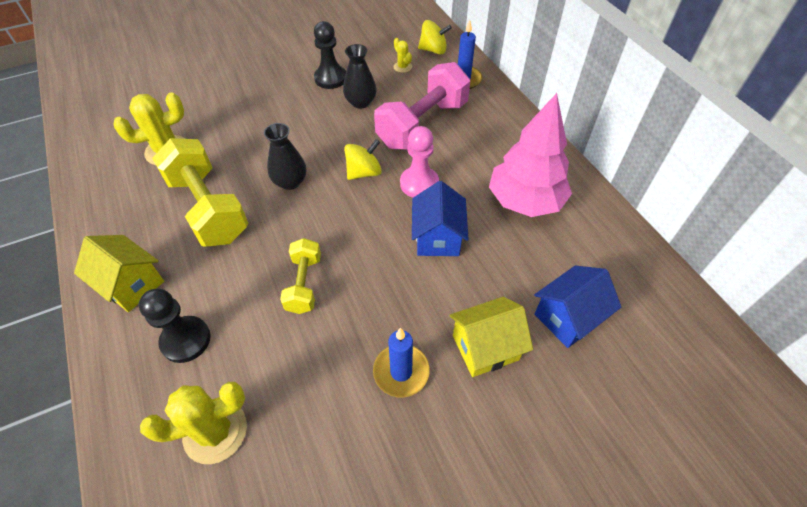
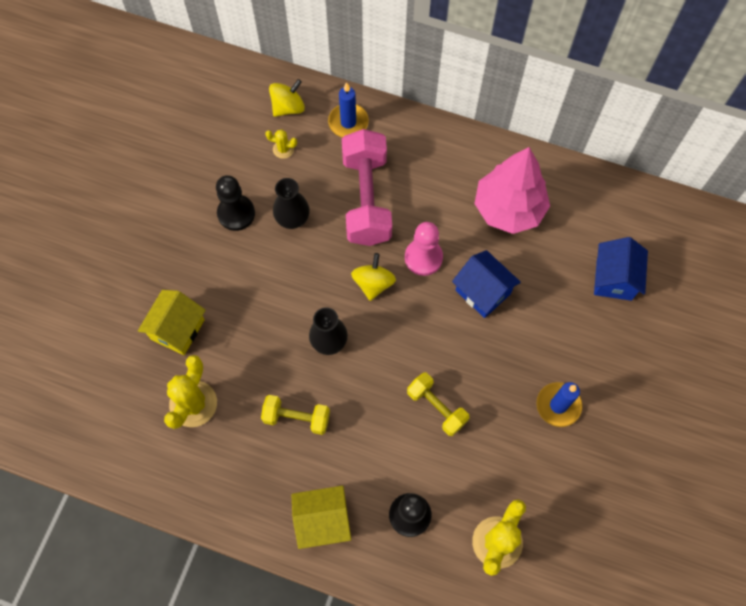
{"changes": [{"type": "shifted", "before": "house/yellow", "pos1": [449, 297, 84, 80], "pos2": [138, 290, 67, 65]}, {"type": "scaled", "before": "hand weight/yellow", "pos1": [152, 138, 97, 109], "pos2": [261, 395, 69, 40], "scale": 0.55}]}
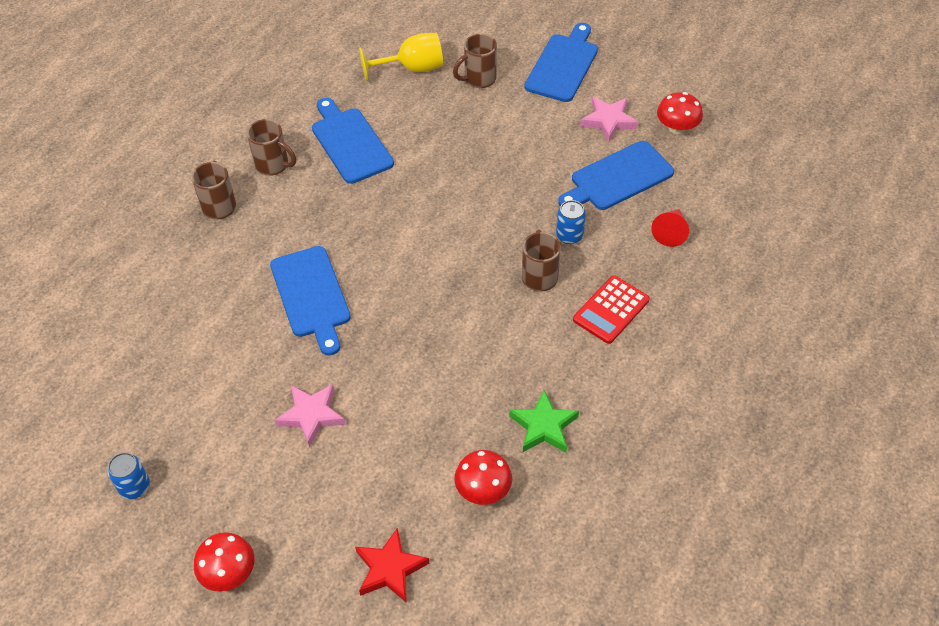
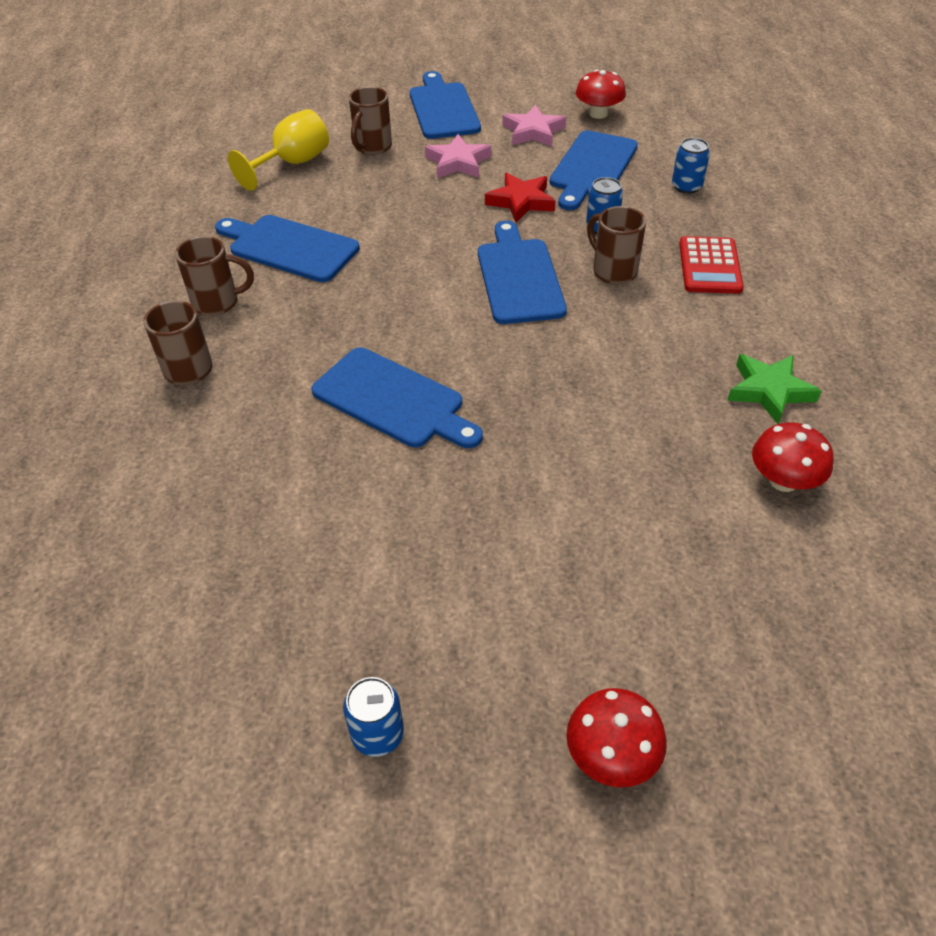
{"changes": [{"type": "new", "after": "cutting board/blue", "pos2": [478, 221, 89, 103]}, {"type": "shifted", "before": "star shape/rosy", "pos1": [275, 384, 71, 63], "pos2": [425, 134, 66, 44]}, {"type": "shifted", "before": "star shape/red", "pos1": [355, 528, 74, 75], "pos2": [485, 173, 71, 49]}, {"type": "swapped", "before": "solid cone/red", "after": "soda can/blue", "pos1": [651, 209, 38, 38], "pos2": [672, 138, 38, 56]}]}
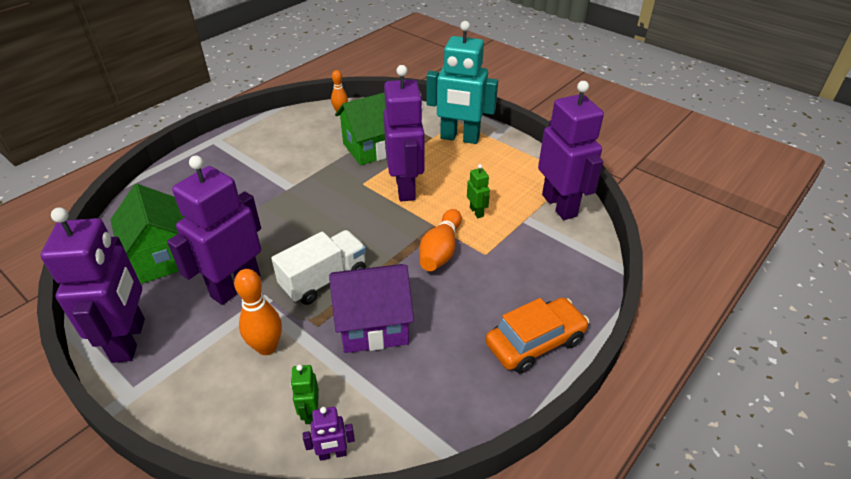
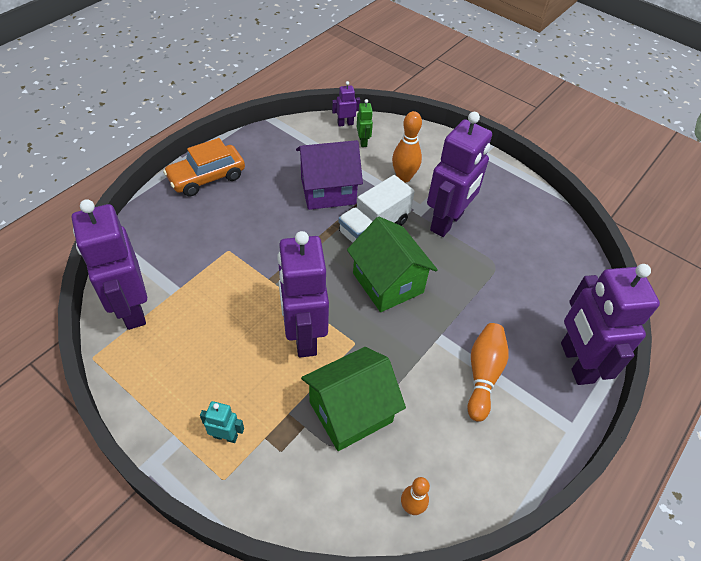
{"changes": [{"type": "gone", "before": "robot figure/emerald", "pos1": [467, 164, 23, 54]}, {"type": "shifted", "before": "robot figure/purple", "pos1": [41, 207, 104, 156], "pos2": [561, 264, 99, 121]}, {"type": "shifted", "before": "house/emerald", "pos1": [111, 184, 74, 100], "pos2": [347, 217, 91, 95]}, {"type": "shifted", "before": "skittle/bright orange", "pos1": [419, 209, 43, 62], "pos2": [467, 323, 42, 99]}, {"type": "scaled", "before": "robot figure/turquoise", "pos1": [426, 21, 72, 123], "pos2": [200, 401, 44, 42], "scale": 0.42}]}
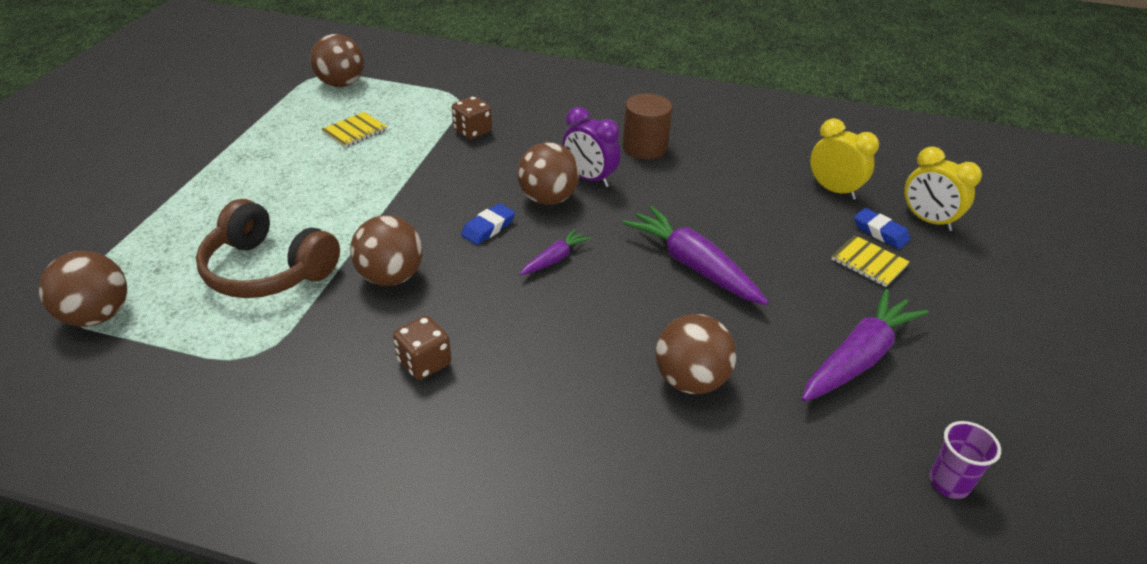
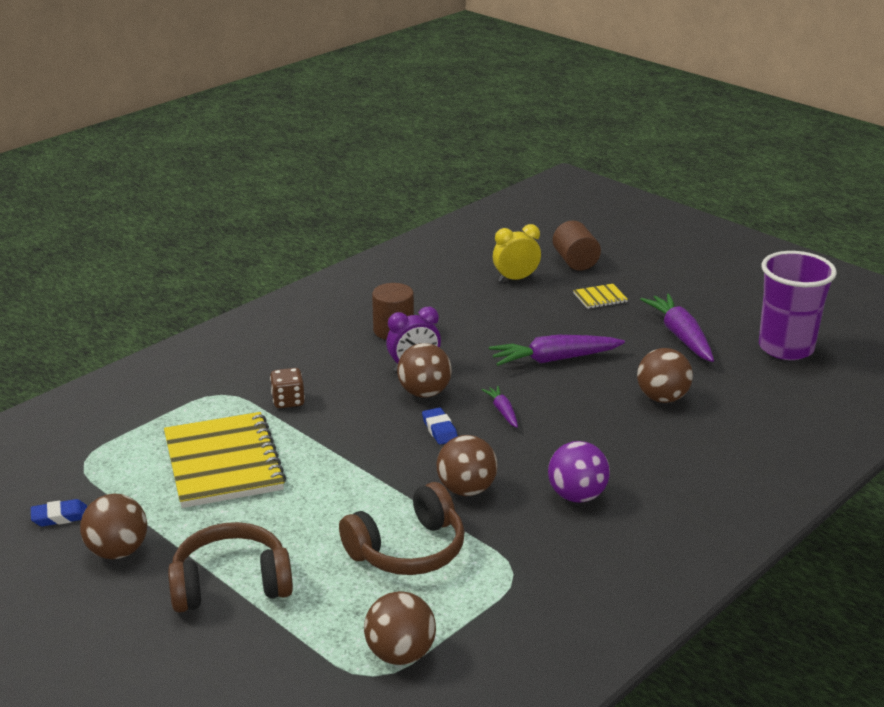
{"changes": [{"type": "new", "after": "headset/russet", "pos2": [168, 522, 125, 91]}, {"type": "shifted", "before": "ball/russet", "pos1": [310, 34, 54, 53], "pos2": [80, 494, 67, 65]}, {"type": "shifted", "before": "eraser/blue", "pos1": [854, 208, 57, 41], "pos2": [31, 499, 56, 27]}, {"type": "swapped", "before": "die/russet", "after": "ball/purple", "pos1": [393, 316, 58, 64], "pos2": [548, 441, 62, 62]}, {"type": "swapped", "before": "bedside clock/yellow", "after": "cylinder/russet", "pos1": [905, 146, 77, 85], "pos2": [553, 221, 48, 50]}, {"type": "scaled", "before": "exercise book/yellow", "pos1": [321, 112, 66, 36], "pos2": [164, 412, 122, 96], "scale": 2.36}, {"type": "scaled", "before": "tumbler/purple", "pos1": [929, 421, 72, 78], "pos2": [759, 251, 78, 109], "scale": 2.32}]}
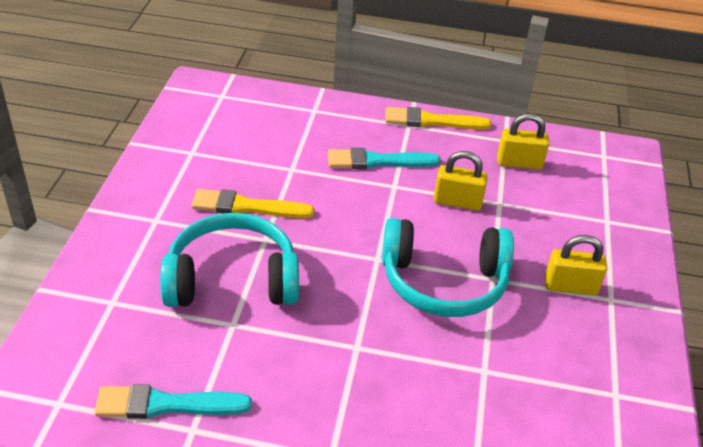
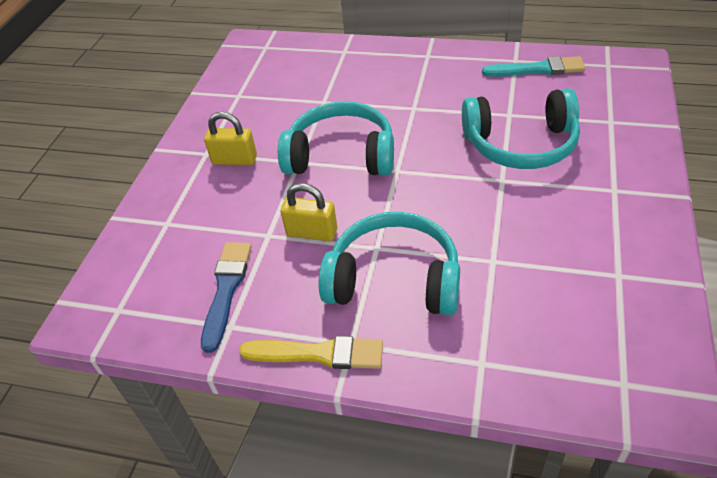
{"changes": [{"type": "gone", "before": "brush/yellow", "pos1": [191, 189, 124, 29]}, {"type": "swapped", "before": "brush/turquoise", "after": "headset/turquoise", "pos1": [328, 148, 113, 21], "pos2": [319, 212, 141, 104]}, {"type": "swapped", "before": "padlock/yellow", "after": "brush/blue", "pos1": [497, 113, 52, 57], "pos2": [201, 242, 51, 111]}]}
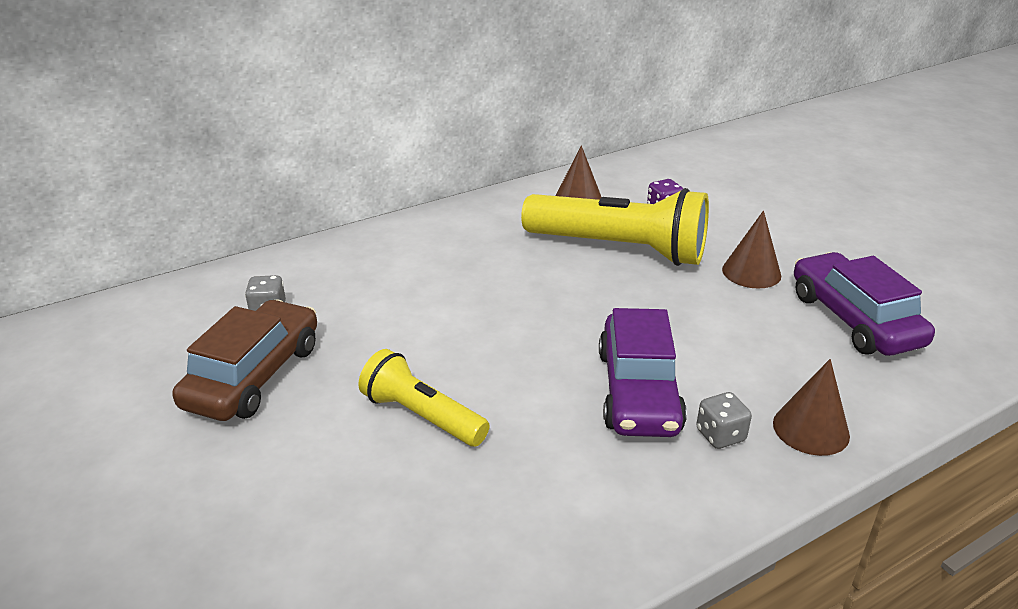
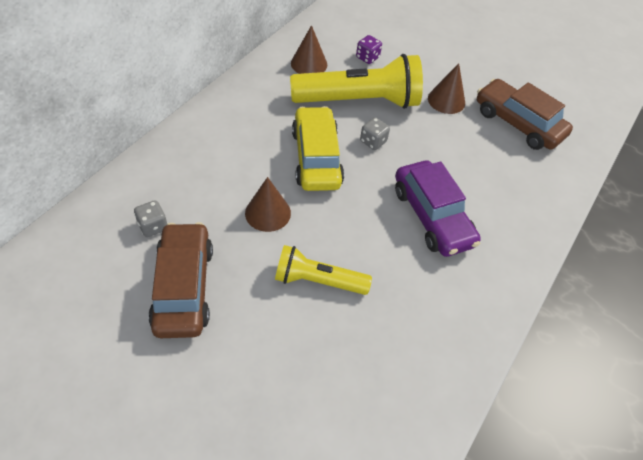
{"changes": [{"type": "new", "after": "toy car/yellow", "pos2": [292, 106, 52, 85]}, {"type": "shifted", "before": "die/gray", "pos1": [696, 392, 56, 57], "pos2": [360, 117, 30, 33]}, {"type": "shifted", "before": "solid cone/russet", "pos1": [773, 359, 77, 97], "pos2": [245, 177, 46, 55]}, {"type": "repainted", "before": "toy car/purple", "after": "toy car/russet", "pos1": [794, 252, 141, 104], "pos2": [477, 79, 96, 71]}]}
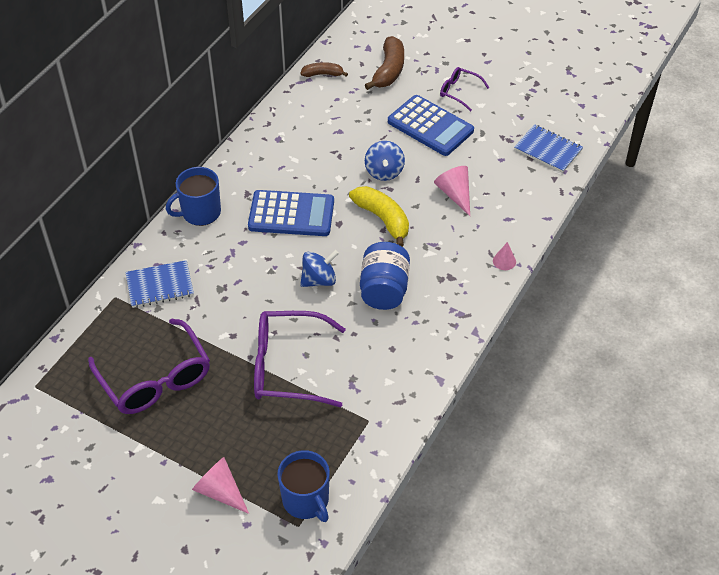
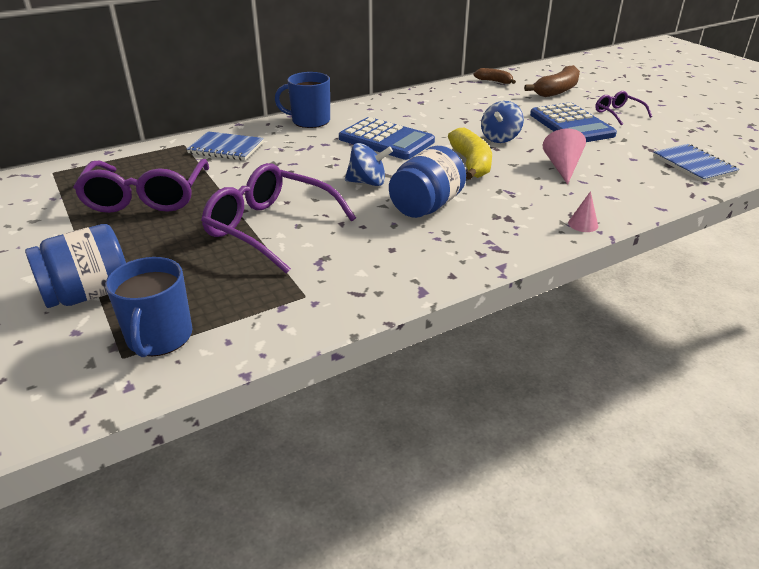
{"changes": [{"type": "swapped", "before": "solid cone/rosy", "after": "preserve jar/blue", "pos1": [192, 457, 57, 57], "pos2": [25, 224, 101, 84]}]}
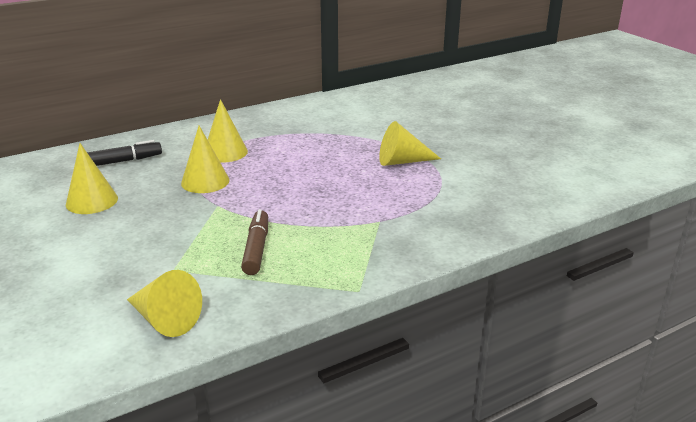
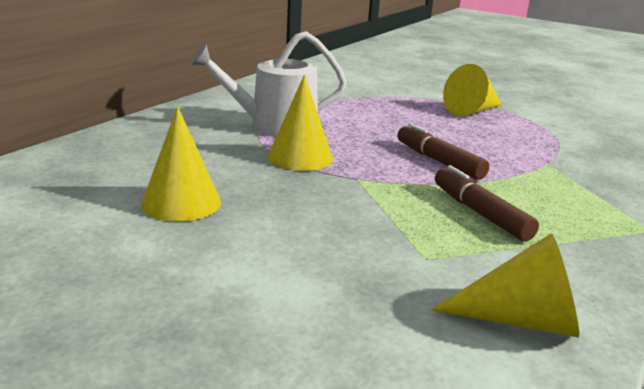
{"changes": [{"type": "gone", "before": "felt pen/black", "pos1": [87, 140, 75, 26]}, {"type": "new", "after": "felt pen/russet", "pos2": [397, 123, 92, 57]}, {"type": "swapped", "before": "solid cone/yellow", "after": "watering pot/snow-white", "pos1": [208, 99, 40, 64], "pos2": [189, 31, 158, 106]}]}
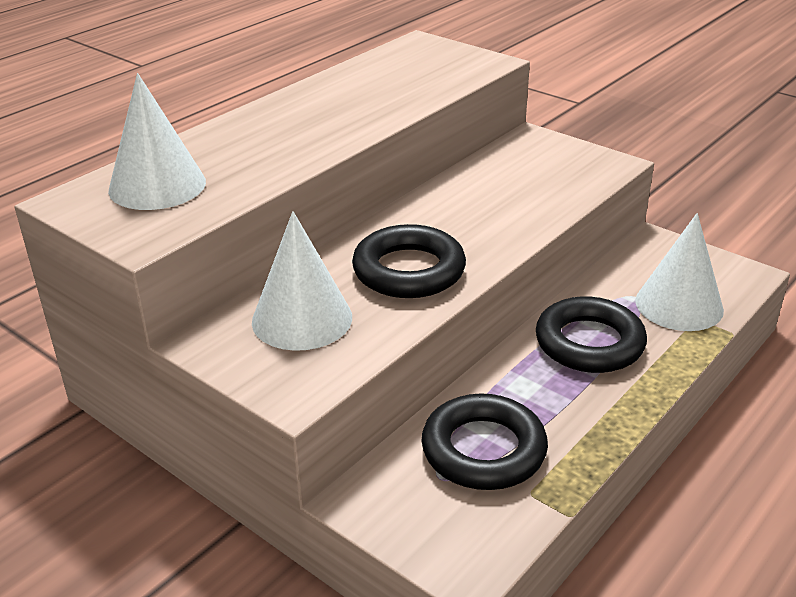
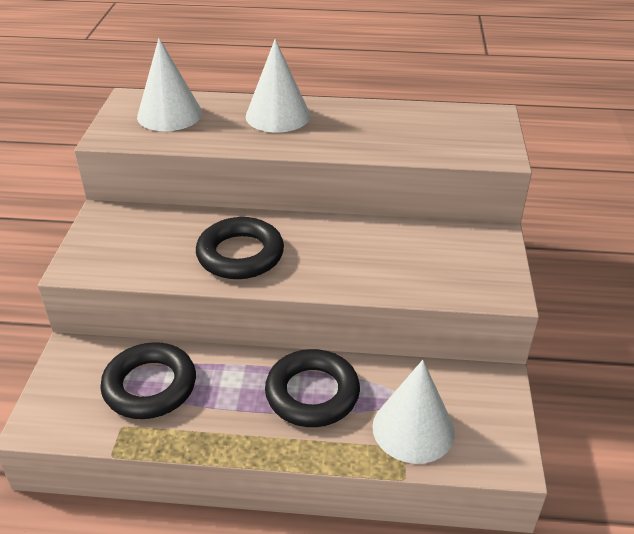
{"changes": [{"type": "shifted", "before": "solid cone/snow-white", "pos1": [252, 211, 100, 140], "pos2": [246, 39, 64, 93]}]}
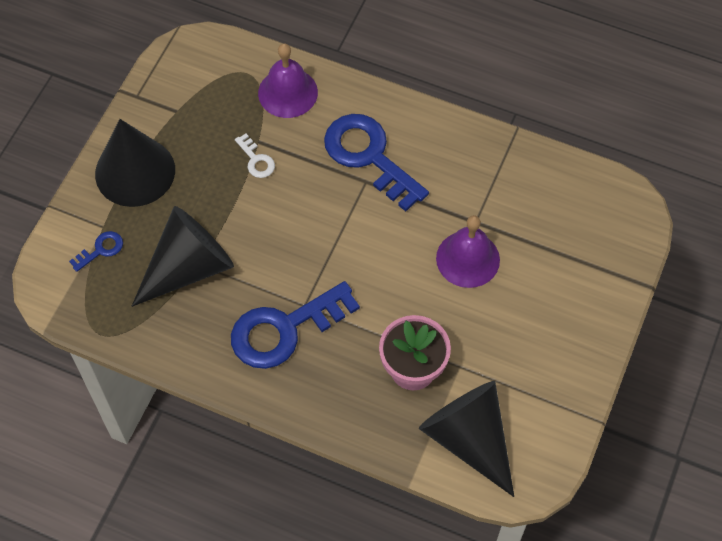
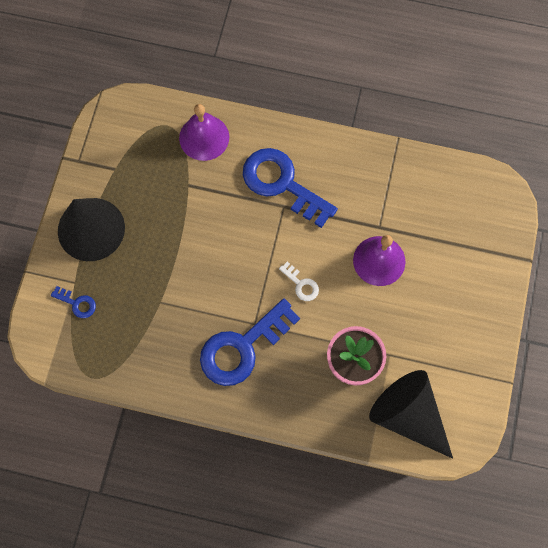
{"changes": [{"type": "gone", "before": "solid cone/black", "pos1": [132, 206, 102, 101]}, {"type": "shifted", "before": "key/snow-white", "pos1": [235, 134, 40, 44], "pos2": [279, 261, 40, 40]}, {"type": "rotated", "before": "key/blue", "pos1": [69, 231, 54, 41], "pos2": [51, 286, 45, 32], "turn": 75}]}
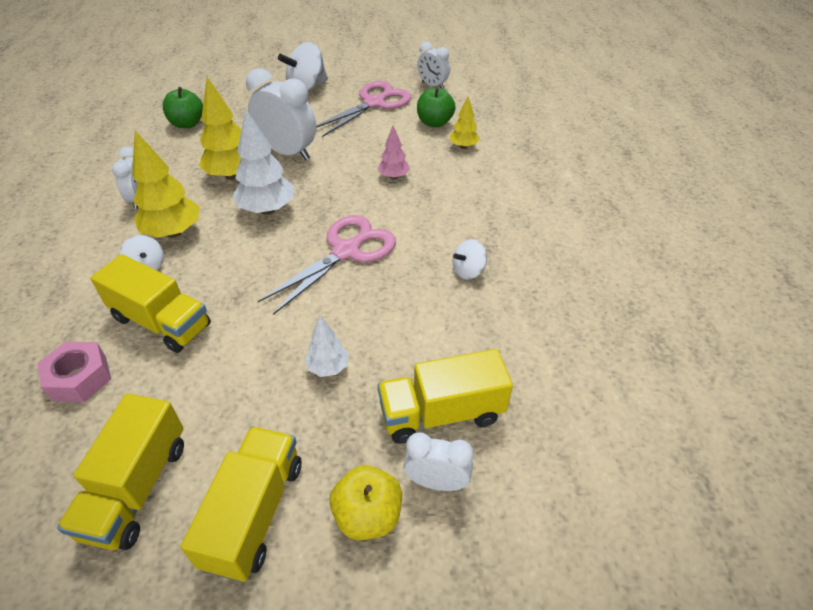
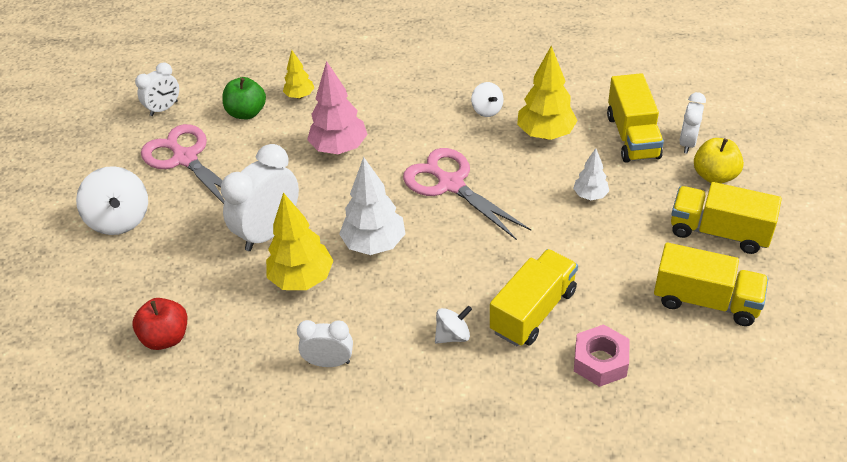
{"changes": [{"type": "shifted", "before": "toy tree/yellow", "pos1": [132, 131, 67, 107], "pos2": [517, 46, 61, 94]}, {"type": "repainted", "before": "apple/emerald", "after": "apple/red", "pos1": [163, 87, 40, 41], "pos2": [132, 298, 55, 52]}, {"type": "scaled", "before": "toy tree/rosy", "pos1": [378, 126, 32, 53], "pos2": [307, 61, 61, 93], "scale": 1.78}]}
